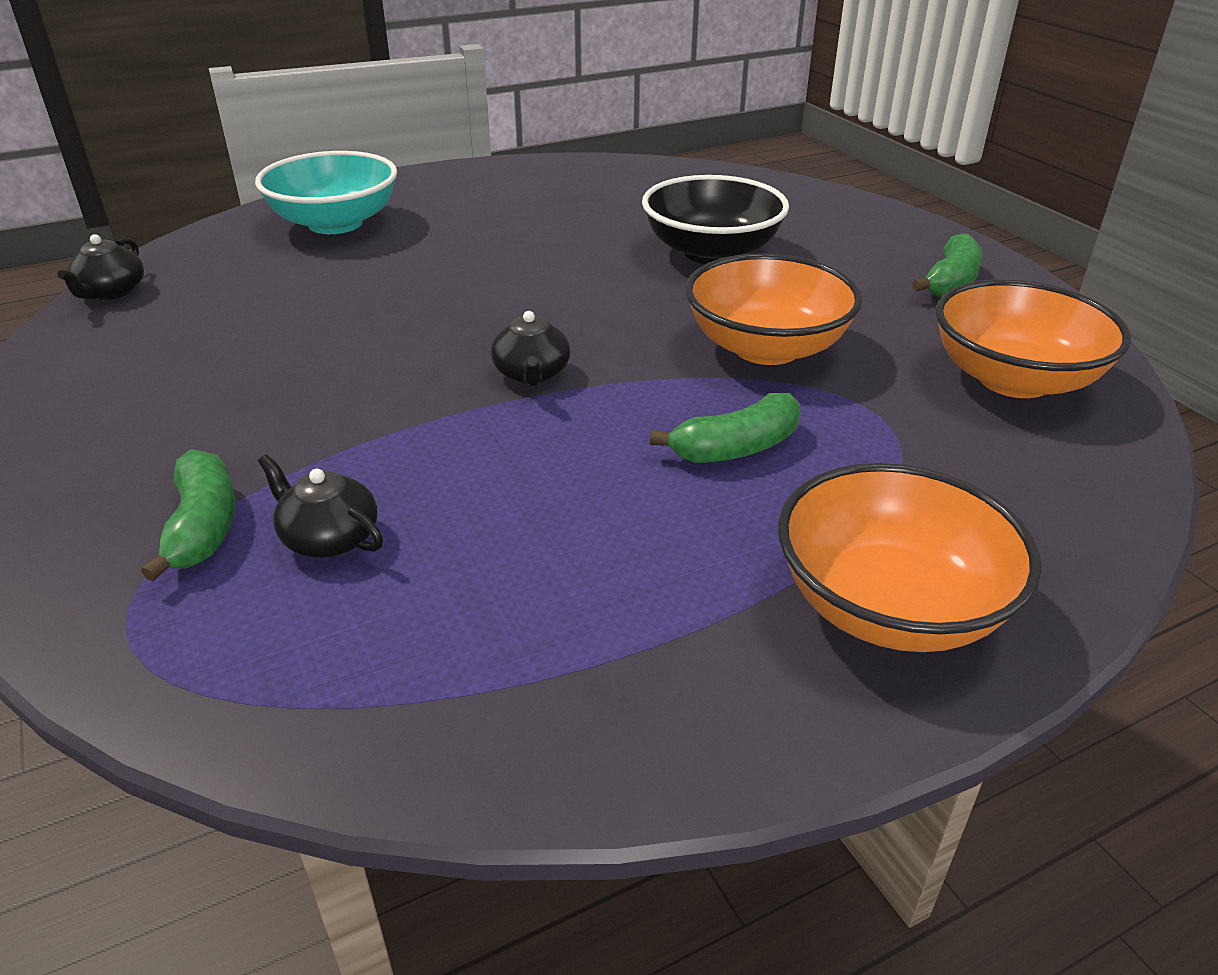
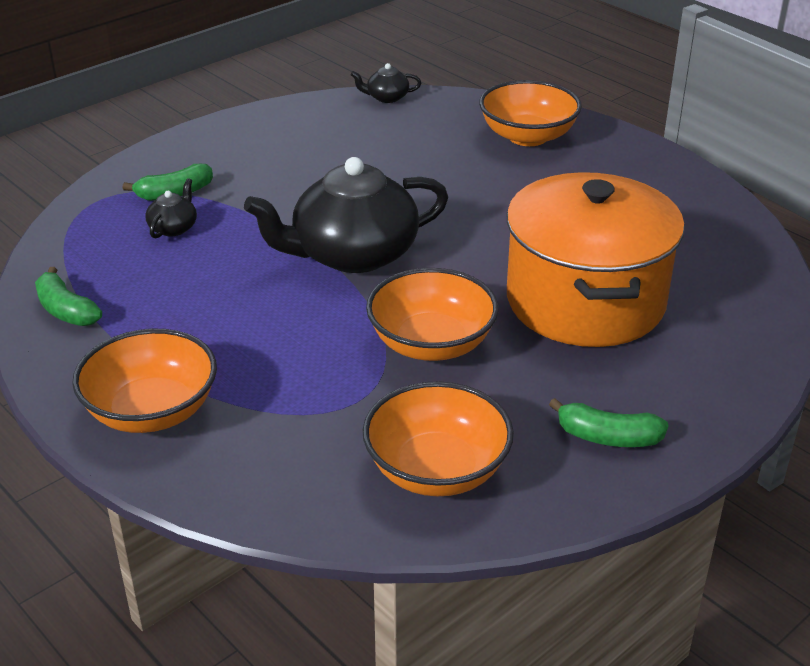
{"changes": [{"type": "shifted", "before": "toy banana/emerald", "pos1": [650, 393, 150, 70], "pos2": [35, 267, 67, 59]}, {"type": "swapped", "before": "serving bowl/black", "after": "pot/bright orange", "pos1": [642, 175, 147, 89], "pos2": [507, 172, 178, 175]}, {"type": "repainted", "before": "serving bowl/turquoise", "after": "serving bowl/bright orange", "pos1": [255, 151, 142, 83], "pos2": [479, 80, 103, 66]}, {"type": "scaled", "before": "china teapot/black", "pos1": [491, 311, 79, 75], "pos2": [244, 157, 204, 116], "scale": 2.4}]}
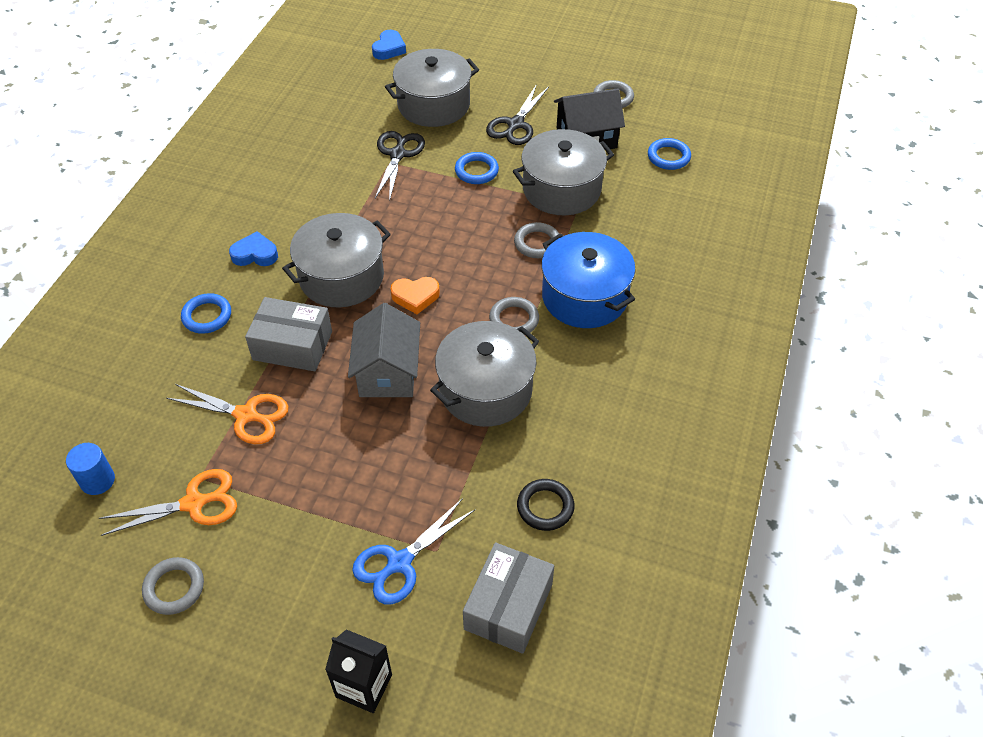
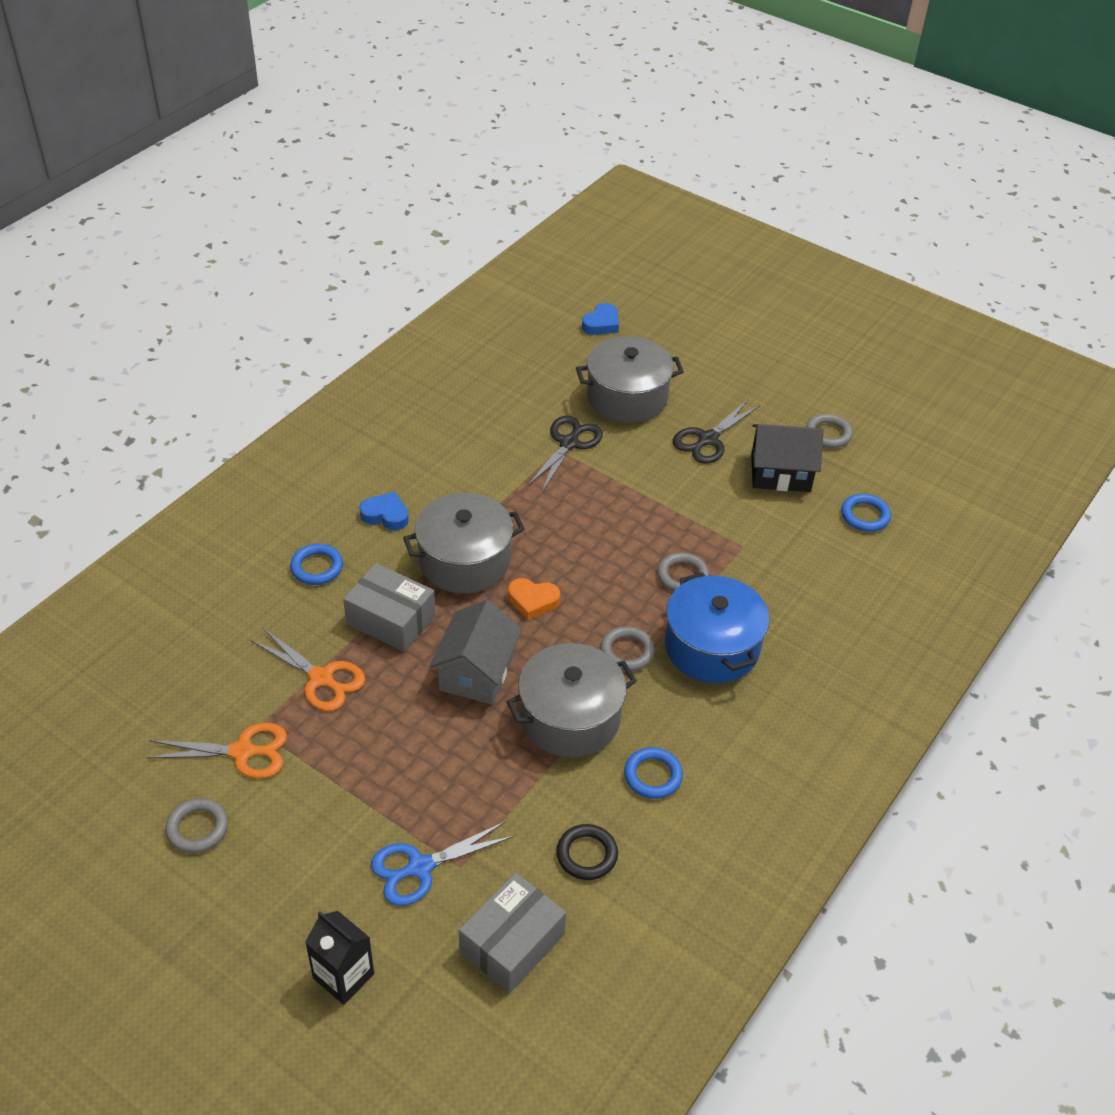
{"changes": [{"type": "gone", "before": "cylinder/blue", "pos1": [66, 443, 49, 52]}, {"type": "gone", "before": "pot/gray", "pos1": [513, 129, 101, 86]}, {"type": "shifted", "before": "torus/blue", "pos1": [455, 152, 44, 32], "pos2": [624, 747, 59, 52]}]}
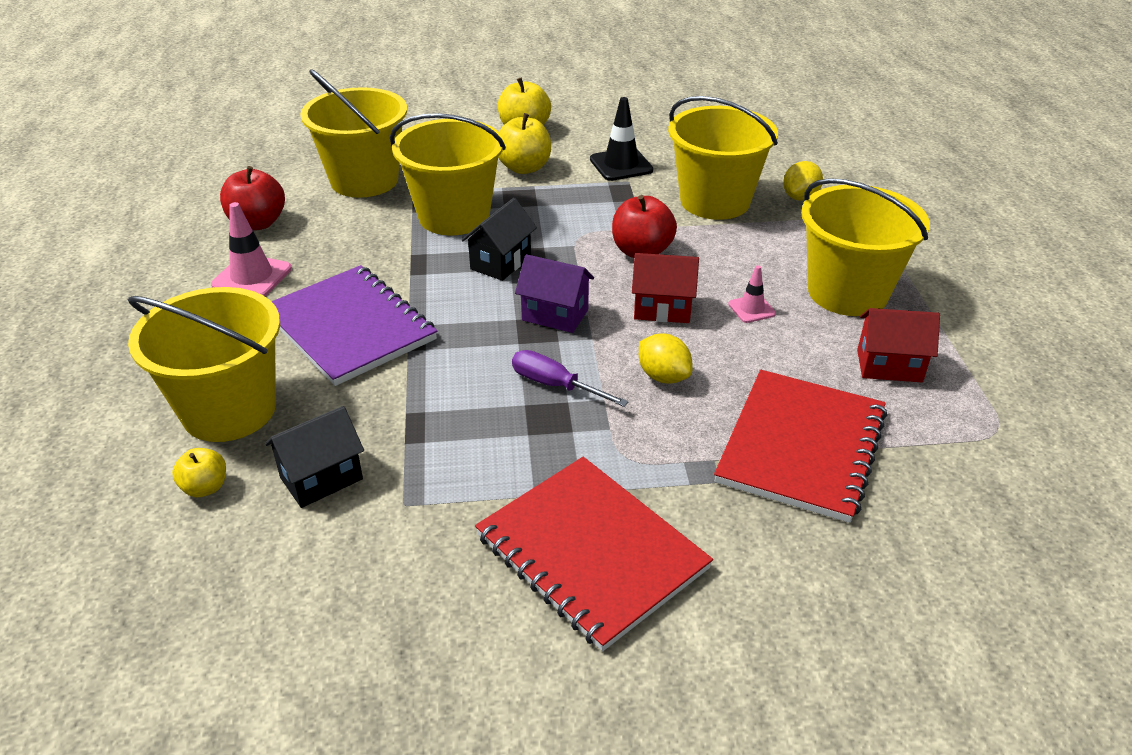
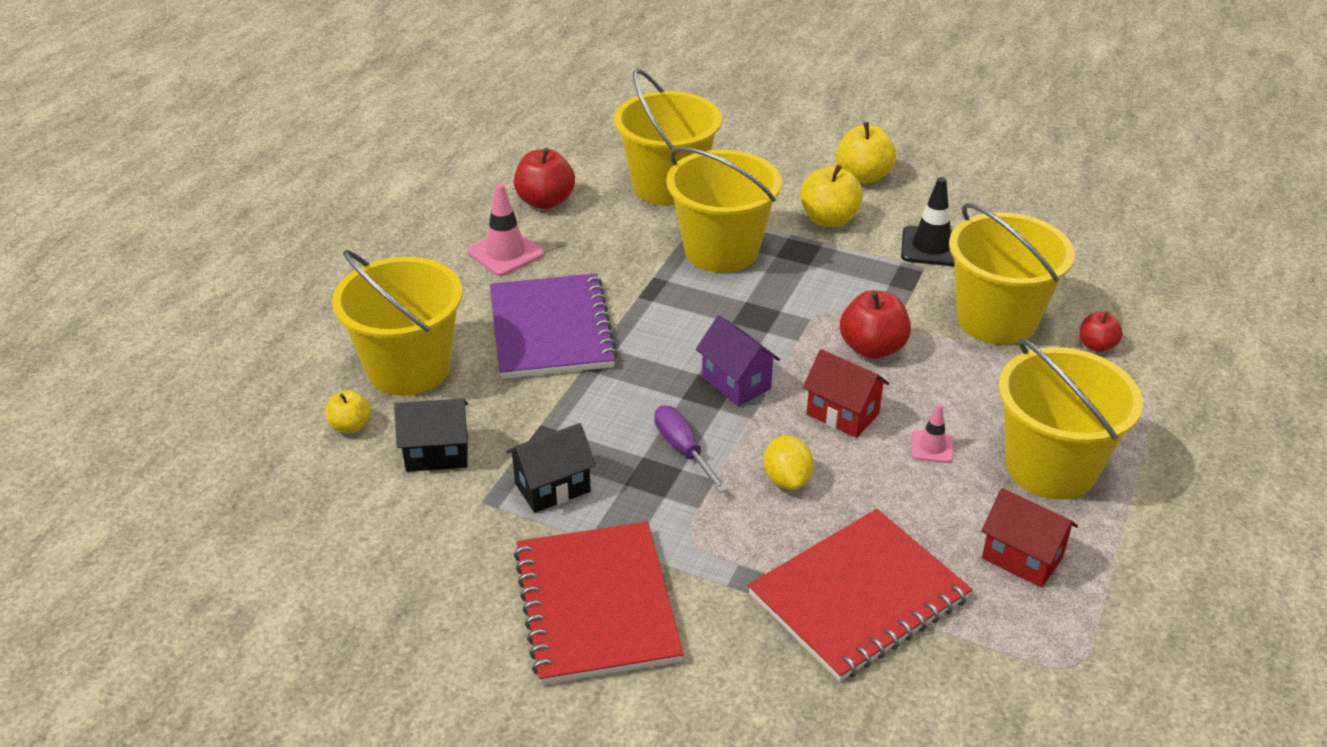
{"changes": [{"type": "shifted", "before": "house/black", "pos1": [462, 198, 75, 83], "pos2": [506, 423, 90, 90]}, {"type": "swapped", "before": "citrus fruit/yellow", "after": "apple/red", "pos1": [783, 161, 40, 40], "pos2": [1080, 311, 43, 41]}]}
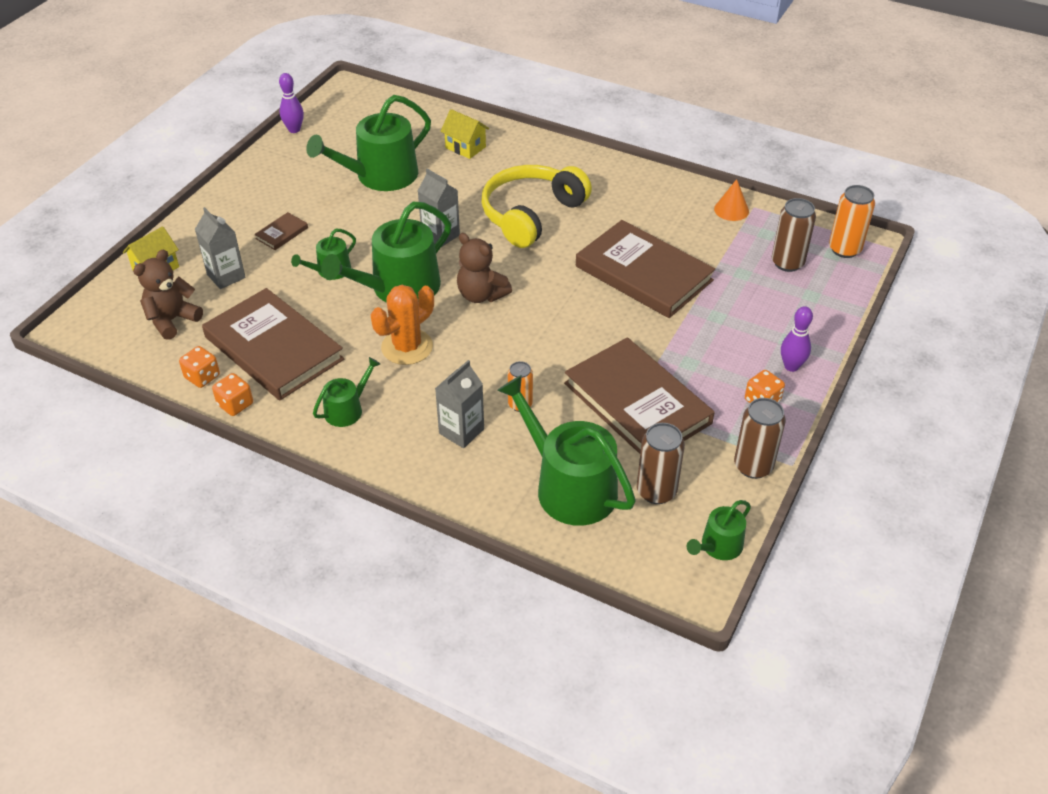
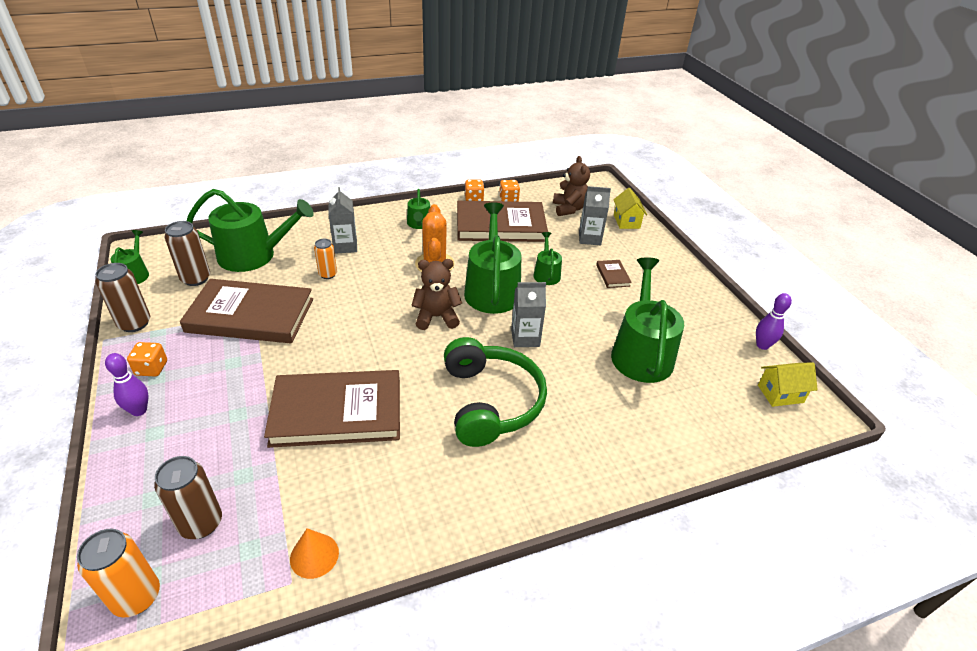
{"changes": [{"type": "shifted", "before": "house/yellow", "pos1": [440, 109, 49, 50], "pos2": [758, 362, 60, 45]}, {"type": "repainted", "before": "headset/yellow", "after": "headset/emerald", "pos1": [481, 165, 111, 83], "pos2": [444, 337, 103, 110]}]}
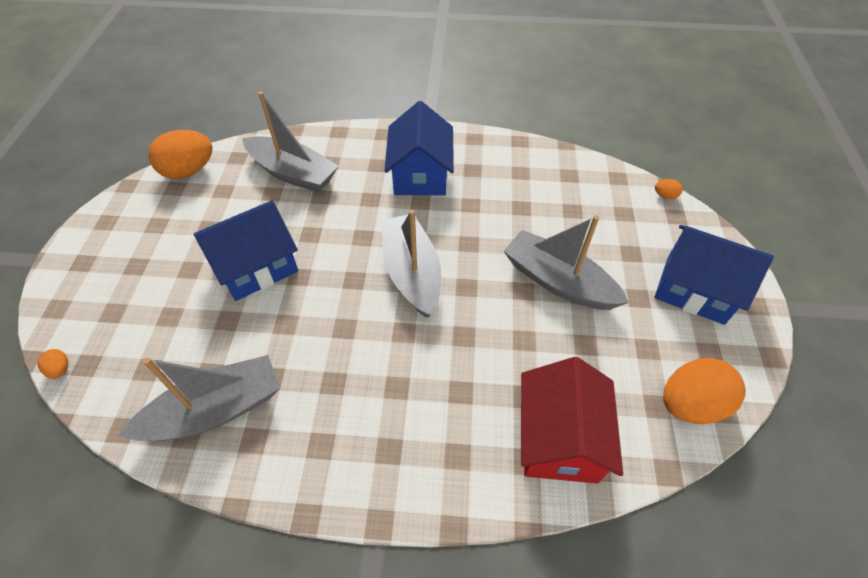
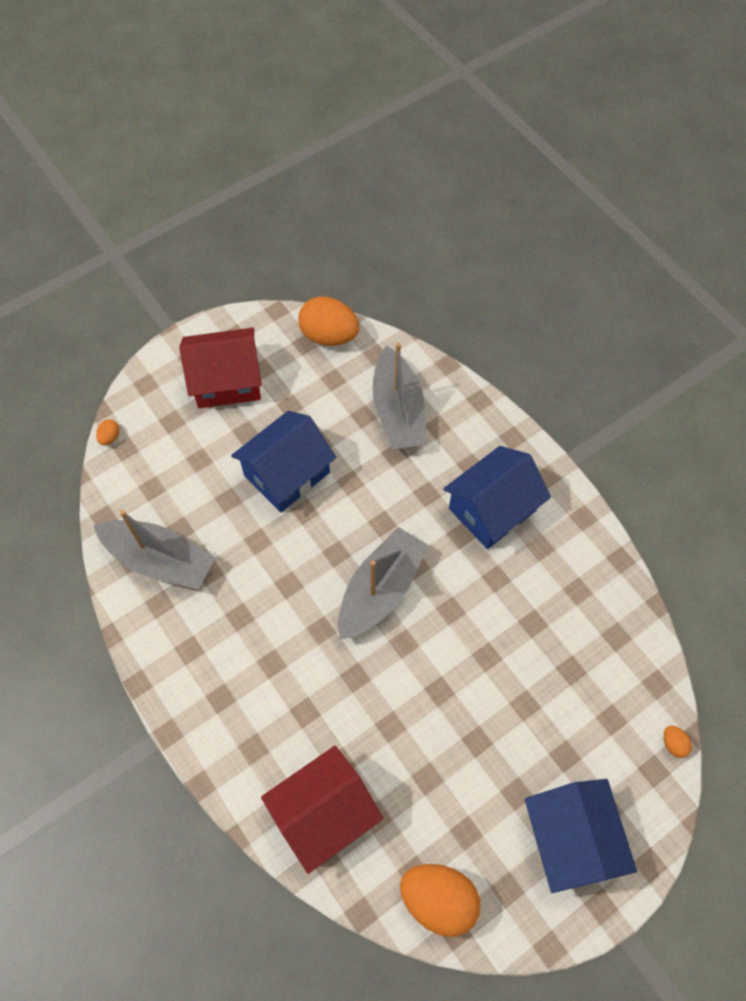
{"changes": [{"type": "gone", "before": "sailboat/gray", "pos1": [504, 215, 125, 95]}, {"type": "new", "after": "house/red", "pos2": [179, 328, 83, 81]}, {"type": "rotated", "before": "house/blue", "pos1": [194, 200, 104, 101], "pos2": [231, 411, 106, 102], "turn": -60}]}
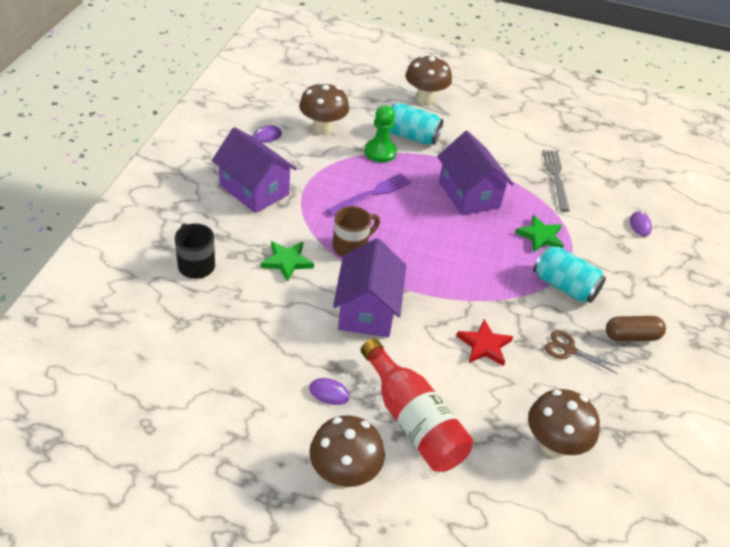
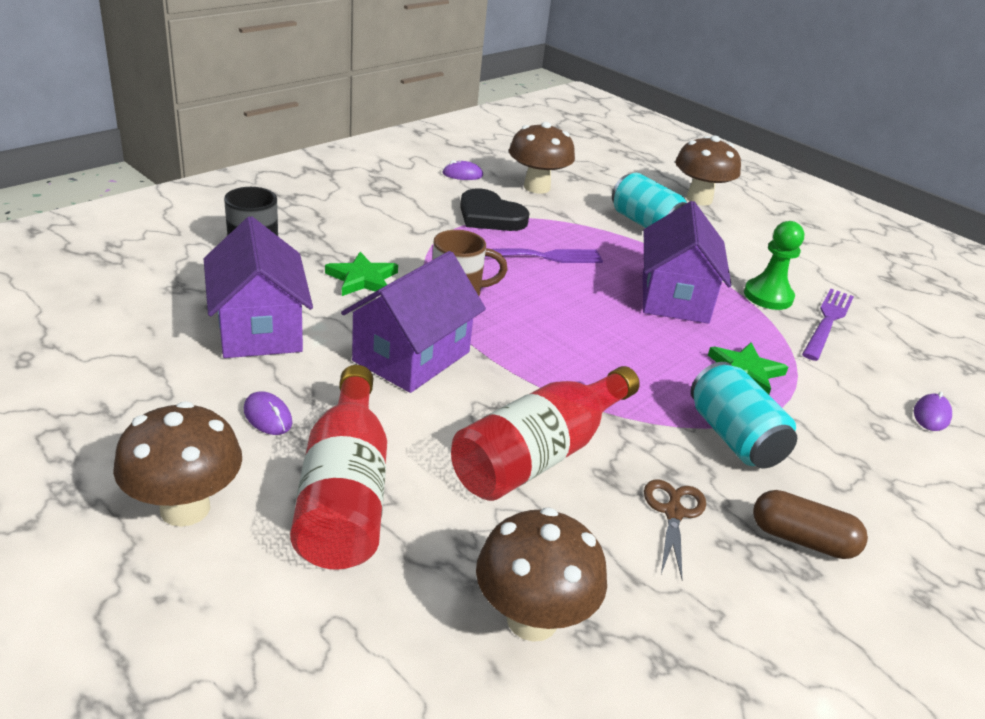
{"changes": [{"type": "new", "after": "heart/black", "pos2": [460, 188, 69, 43]}, {"type": "shifted", "before": "house/purple", "pos1": [212, 127, 85, 86], "pos2": [204, 216, 109, 142]}, {"type": "shifted", "before": "chess pawn/emerald", "pos1": [364, 105, 33, 58], "pos2": [744, 221, 60, 89]}, {"type": "swapped", "before": "star shape/red", "after": "bottle/red", "pos1": [457, 319, 56, 47], "pos2": [451, 366, 189, 135]}, {"type": "repainted", "before": "table fork/gray", "after": "table fork/purple", "pos1": [542, 150, 28, 62], "pos2": [802, 288, 52, 73]}, {"type": "rotated", "before": "scissors/russet", "pos1": [545, 331, 75, 43], "pos2": [644, 479, 62, 100], "turn": 45}]}
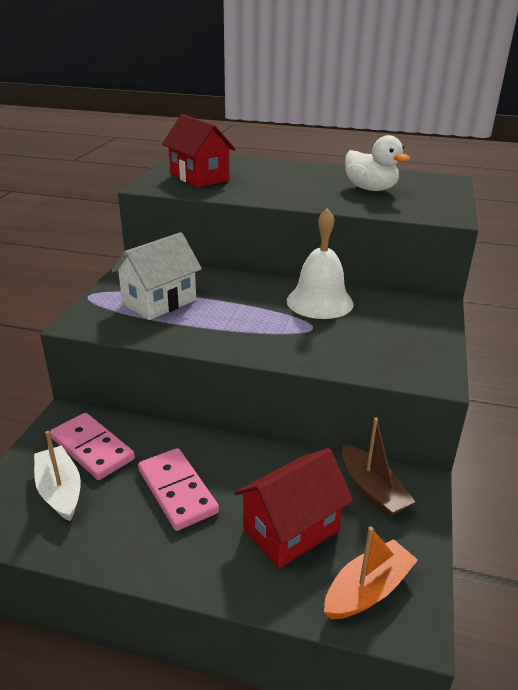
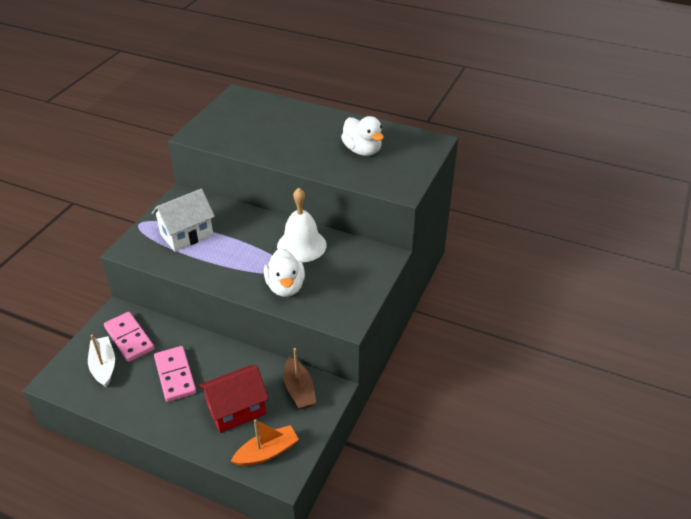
{"changes": [{"type": "gone", "before": "house/red", "pos1": [162, 114, 73, 74]}, {"type": "new", "after": "duck/snow-white", "pos2": [264, 248, 41, 49]}]}
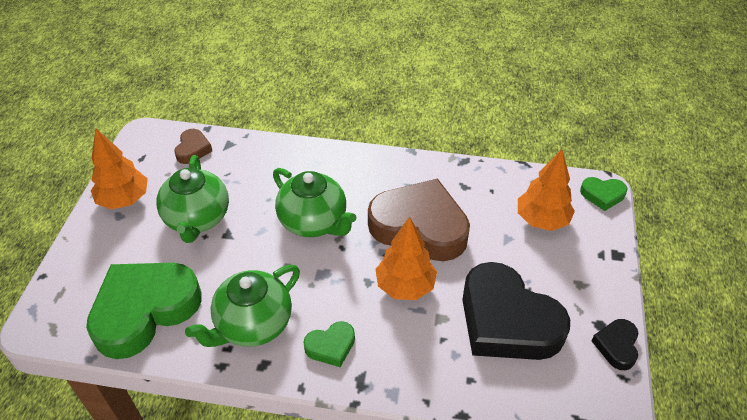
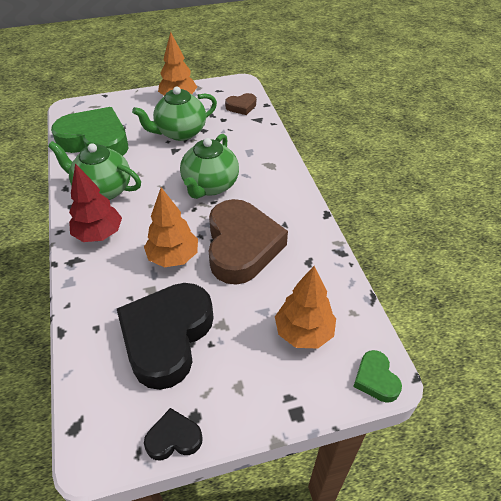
{"changes": [{"type": "swapped", "before": "heart/emerald", "after": "toy tree/red", "pos1": [303, 321, 52, 46], "pos2": [69, 163, 53, 79]}]}
